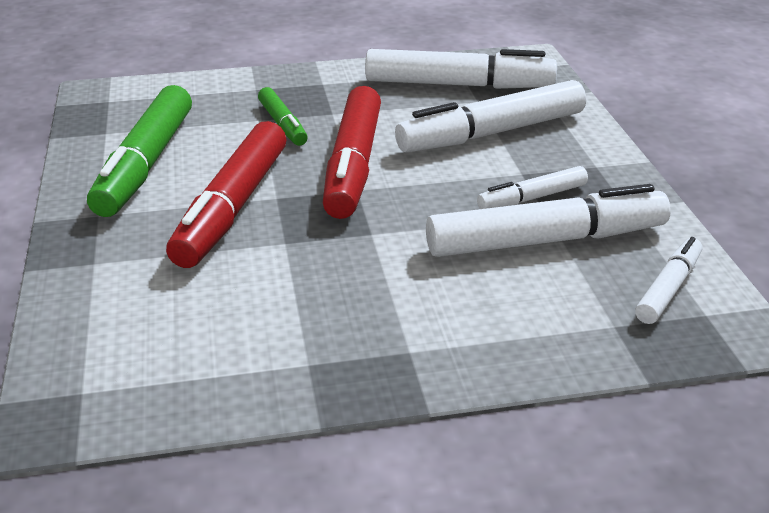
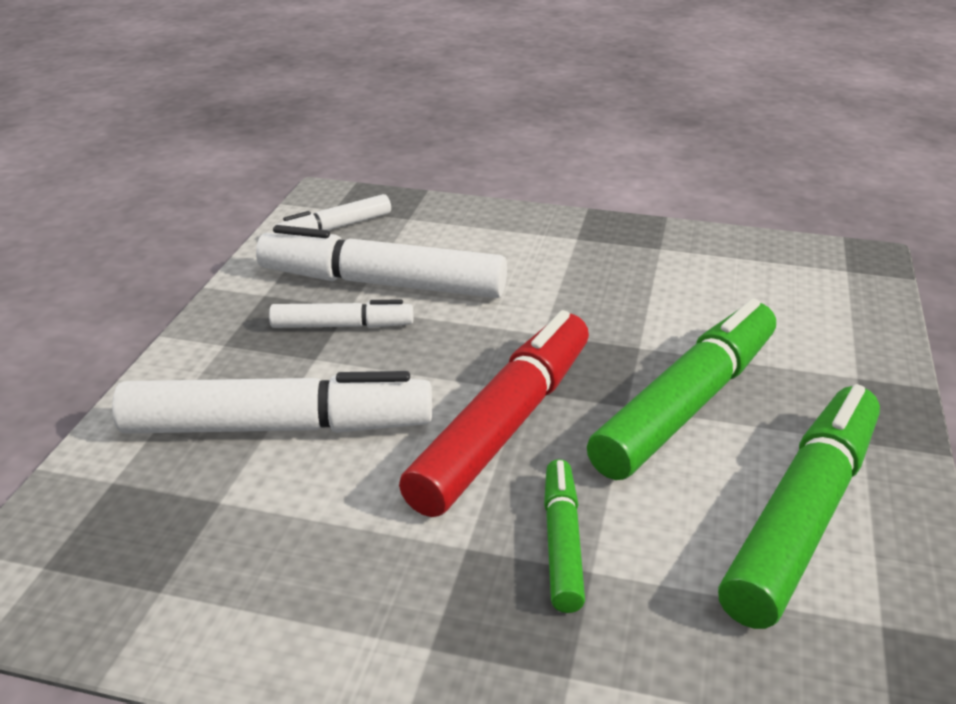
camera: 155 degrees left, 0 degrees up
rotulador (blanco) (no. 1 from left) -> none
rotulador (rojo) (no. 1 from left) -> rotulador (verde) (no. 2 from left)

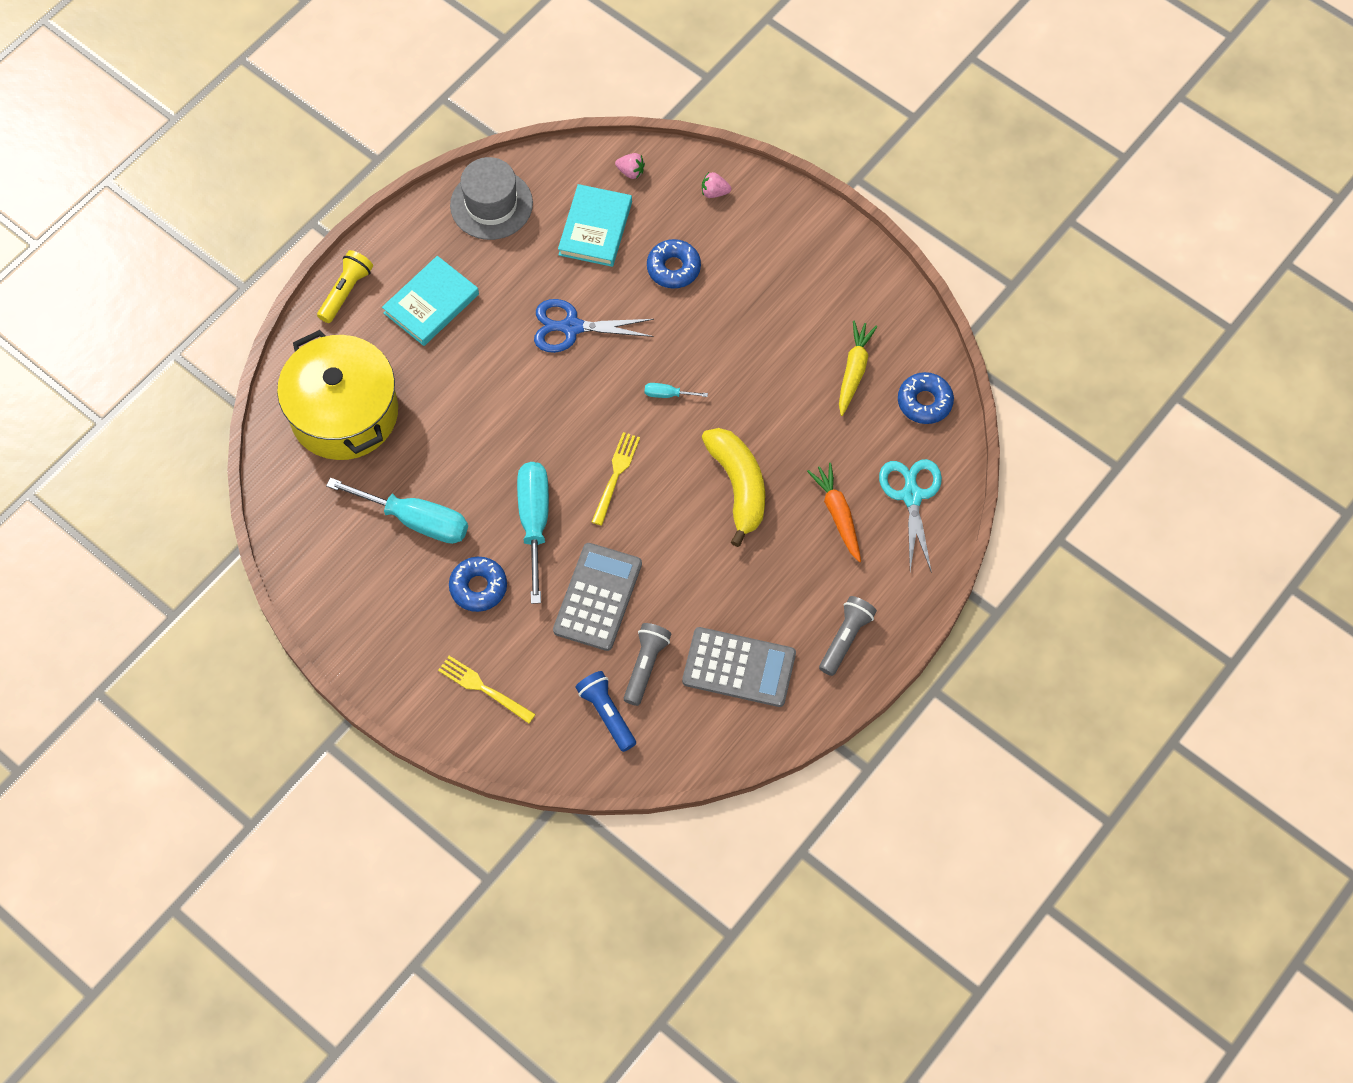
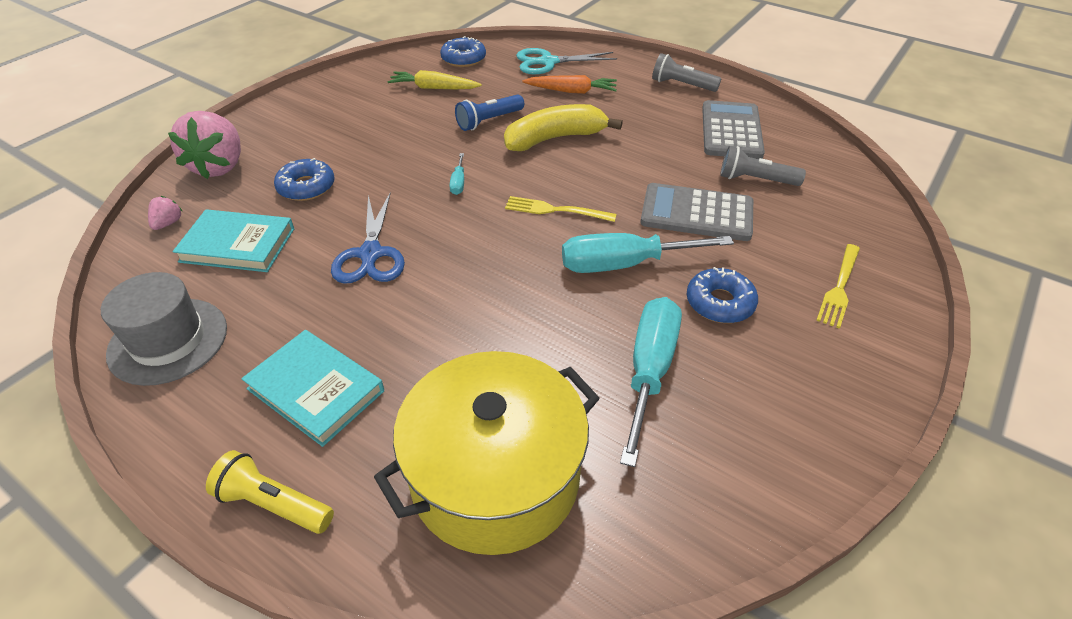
camera: 95 degrees left, 20 degrees down
fresa (rosa) (no. 2 from left), x2.35
zanahoria (naranja), 150 degrees counterclockwise
lámpara de mano (azul), shifted

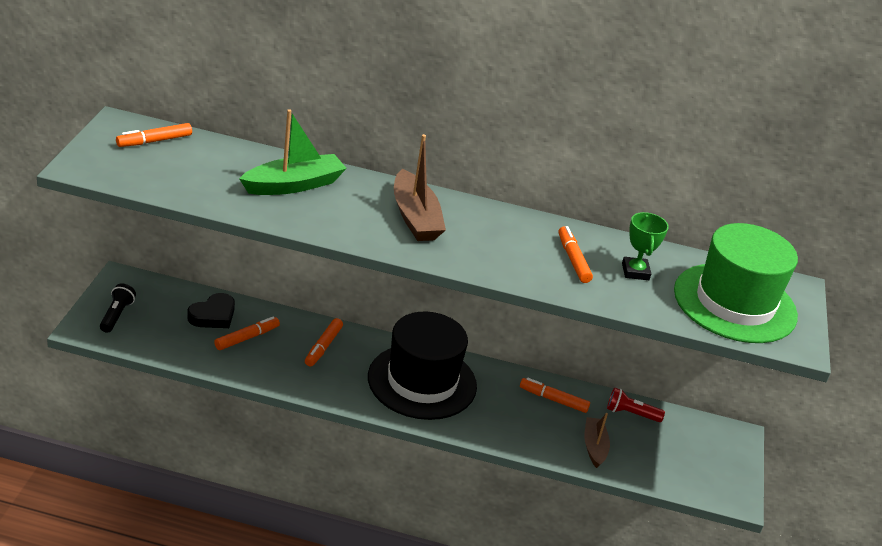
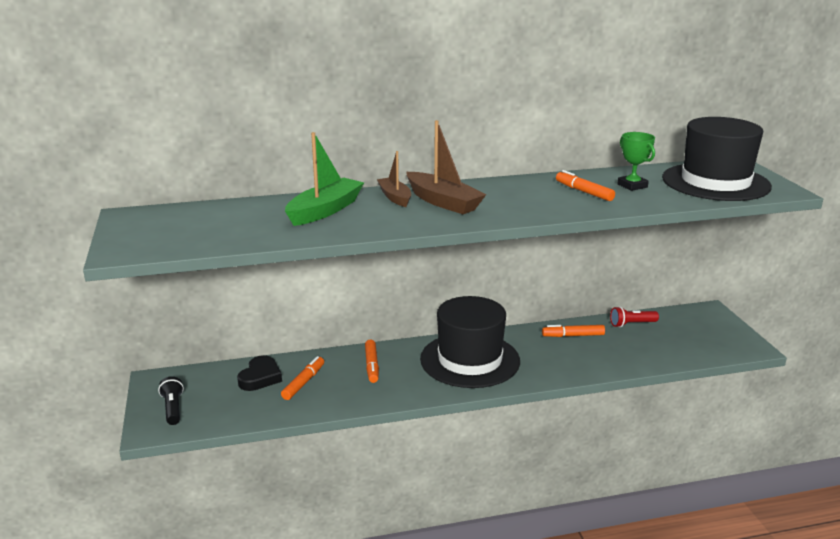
camera: 20 degrees left, 10 degrees down
rotulador (naranja) (no. 1 from left) -> none
sombrero (verde) -> sombrero (negro) (no. 2 from left)
barco (marrón) (no. 2 from left in the first image) -> barco (marrón) (no. 1 from left), shifted

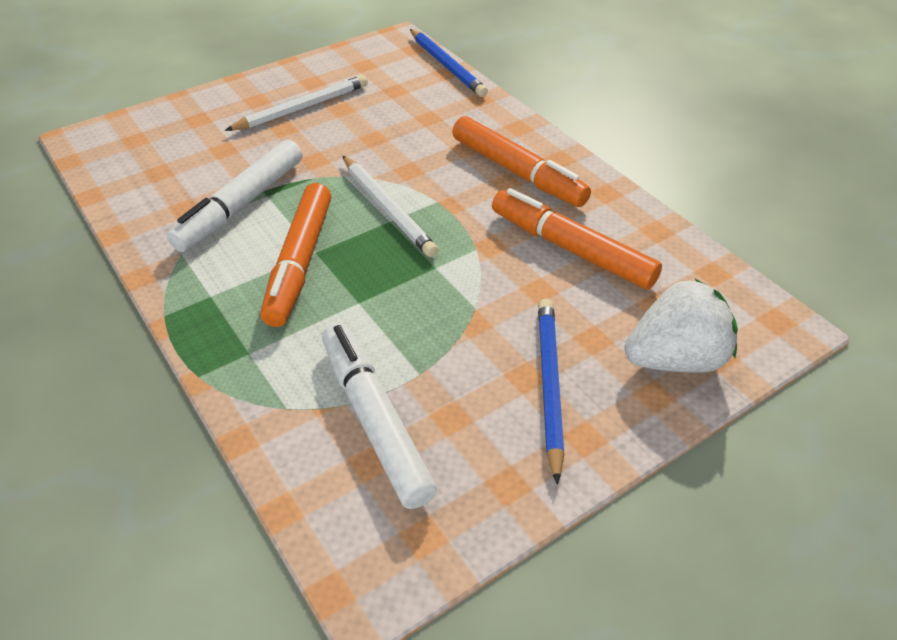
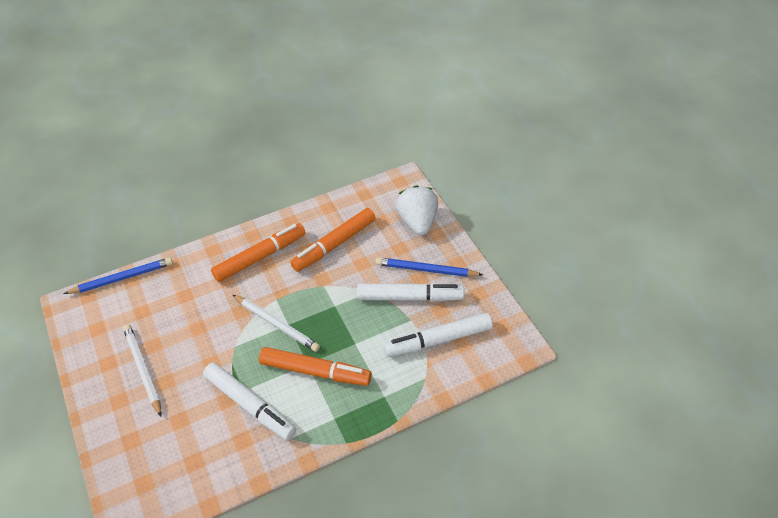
camera: 80 degrees left, 5 degrees up
lápiz (blanco) (no. 2 from left), 60 degrees clockwise
none -> rotulador (blanco) (no. 2 from left)

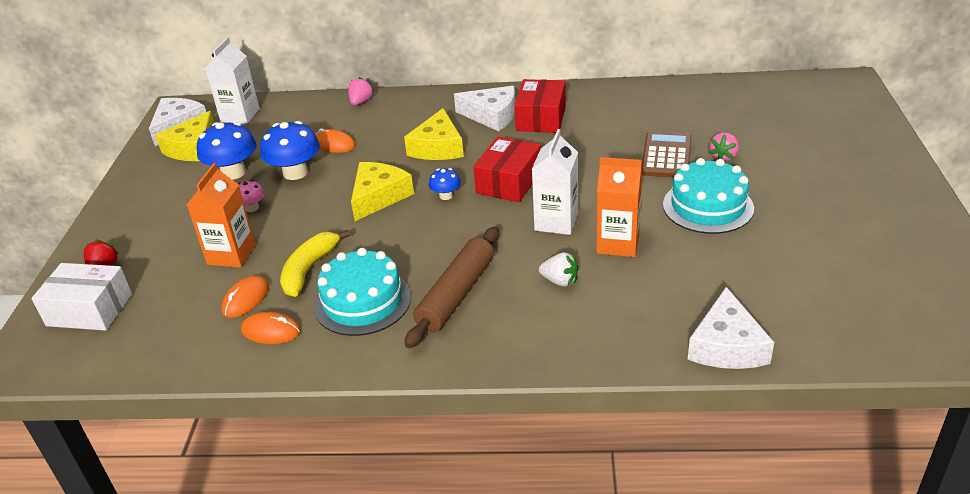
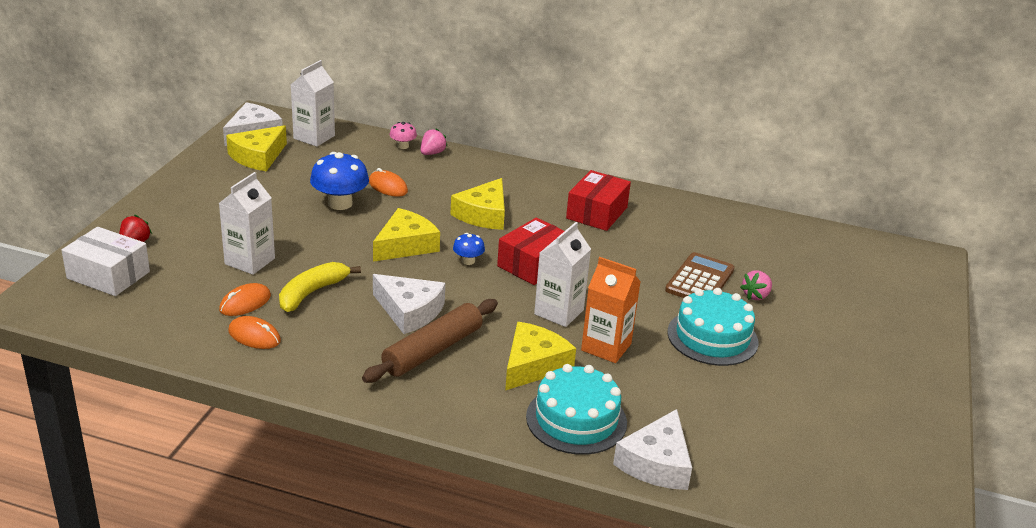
camera: 10 degrees right, 5 degrees down
queso (blanco) (no. 2 from left), shifted
seta (azul) (no. 1 from left) -> none
cartón de leche (naranja) (no. 1 from left) -> cartón de leche (blanco) (no. 1 from left)
seta (rosa), shifted
tarta (turquesa) (no. 1 from left), shifted
fresa (blanco) -> queso (amarillo) (no. 4 from left)

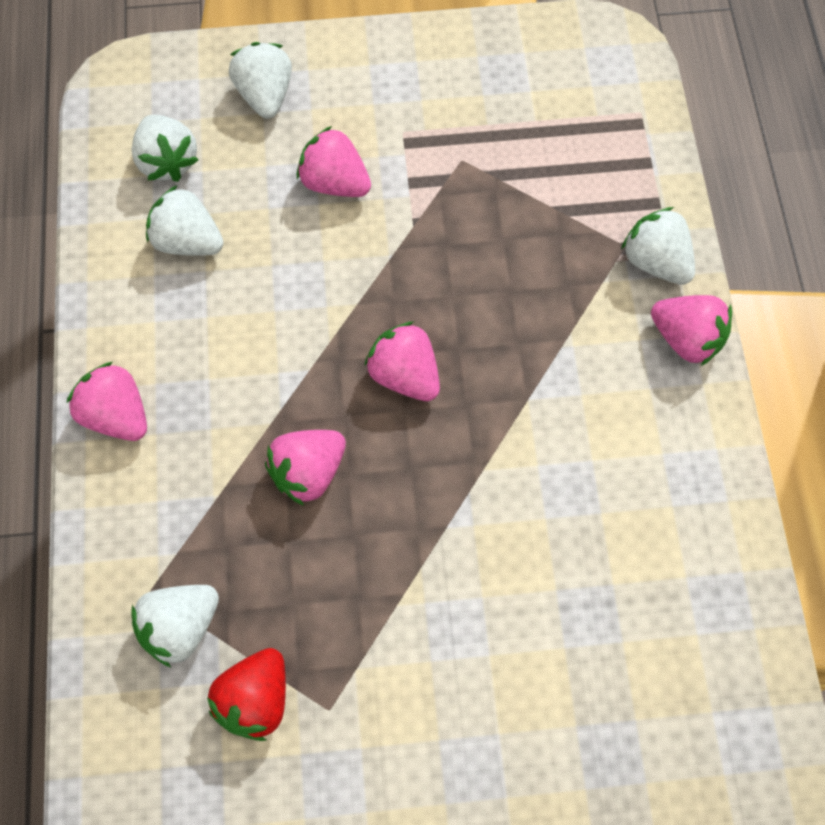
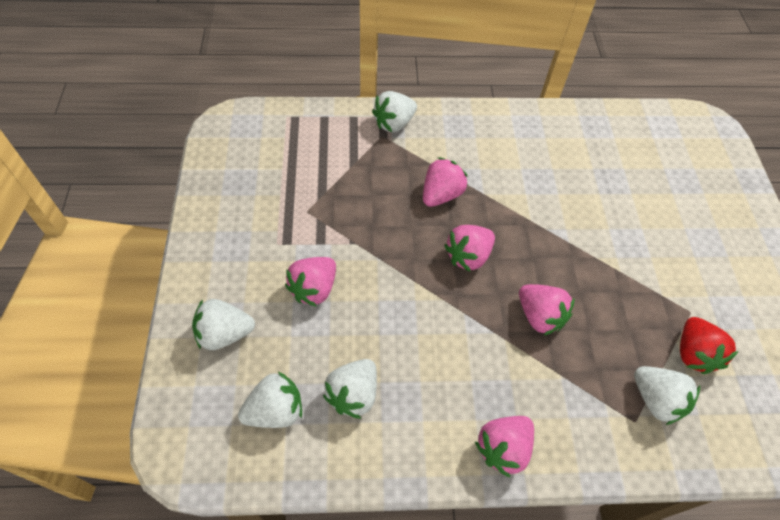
camera: 90 degrees left, 10 degrees down
fresa (rosa) (no. 5 from left in the first image) -> fresa (rosa) (no. 2 from left), shifted
fresa (rojo), 60 degrees clockwise

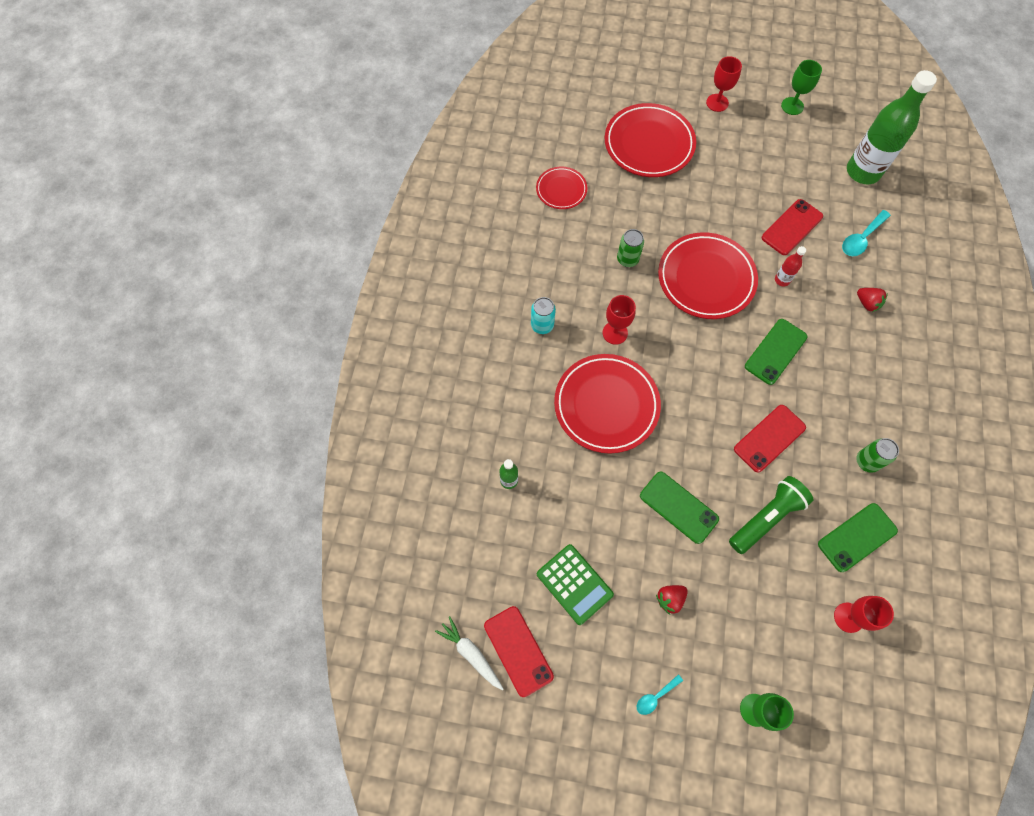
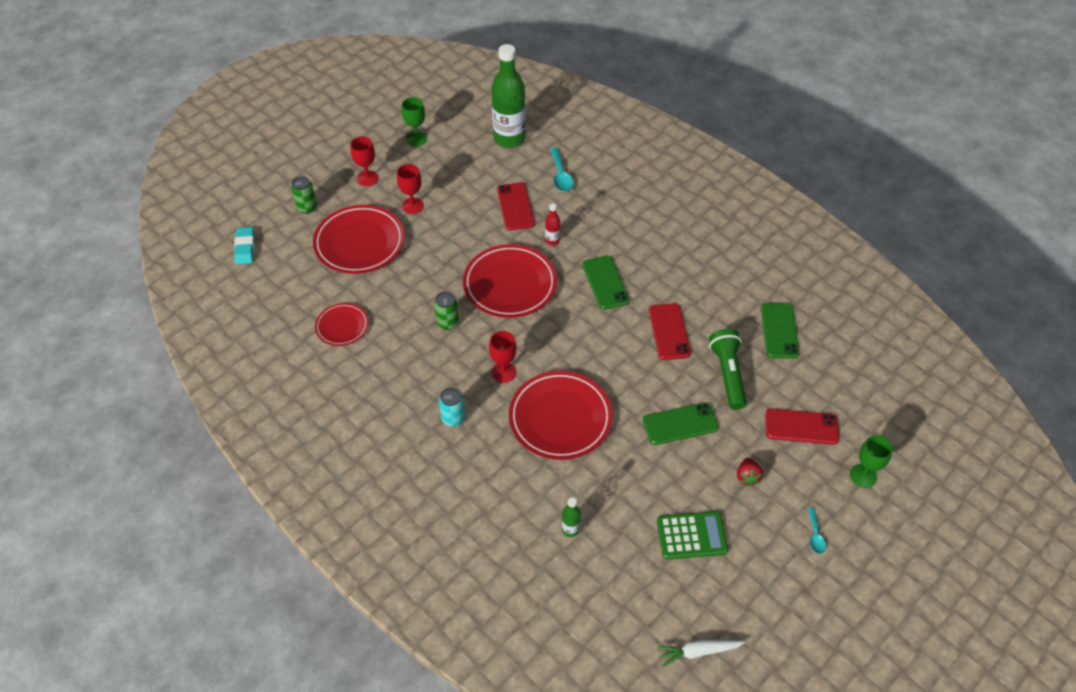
camera: 55 degrees left, 15 degrees down
fresa (rojo) (no. 2 from left) -> none
lata (verde) (no. 2 from left in the first image) -> lata (verde) (no. 1 from left), shifted
copa (rojo) (no. 3 from left in the first image) -> copa (rojo) (no. 2 from left), shifted
móvil (rojo) (no. 1 from left in the first image) -> móvil (rojo) (no. 3 from left), shifted
none -> goma de borrar (turquesa)

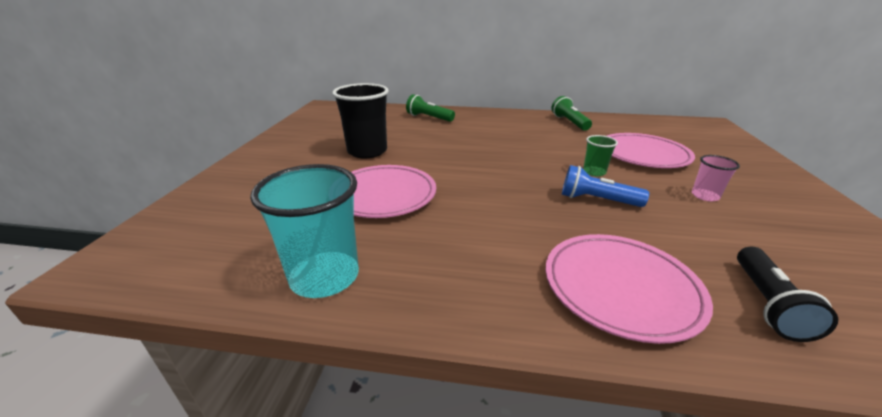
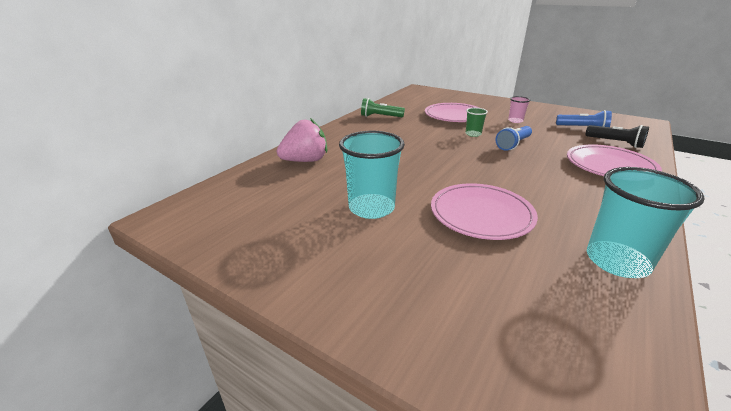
camera: 65 degrees left, 0 degrees up
vaso (negro) -> vaso (turquesa) (no. 1 from left)
lámpara de mano (verde) (no. 1 from left) -> fresa (rosa)
none -> lámpara de mano (azul) (no. 2 from left)

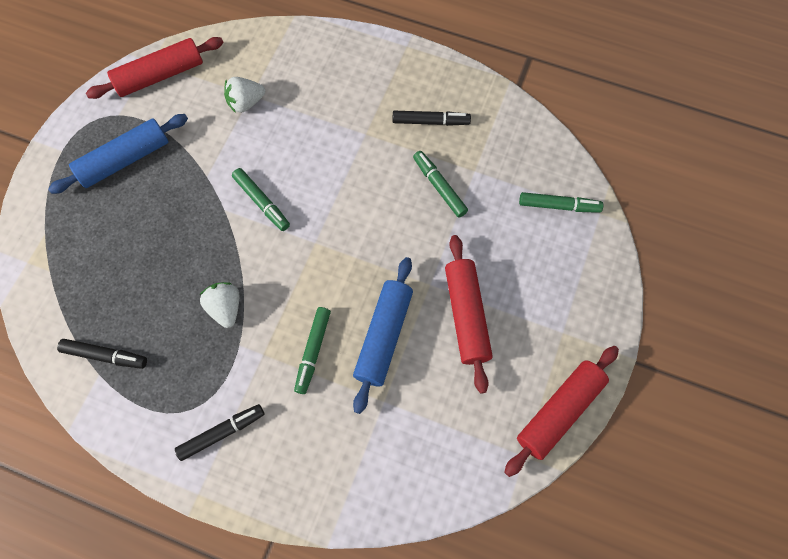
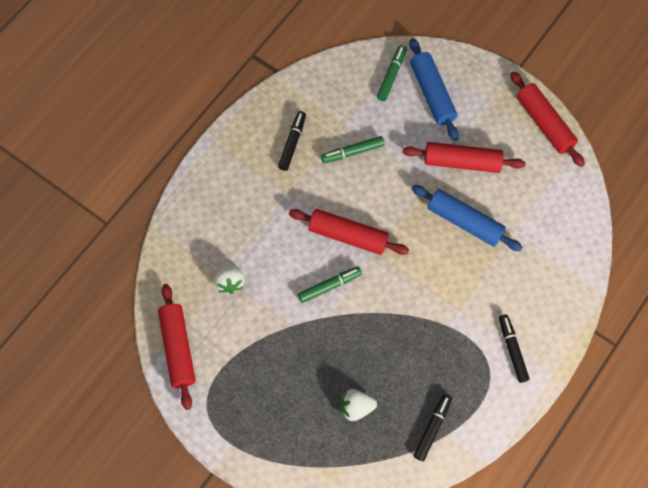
camera: 75 degrees left, 0 degrees up
rodillo (azul) (no. 1 from left), shifted
fresa (blanco) (no. 1 from left in the first image) -> fresa (blanco) (no. 2 from left), shifted
rotulador (verde) (no. 2 from left) -> none
none -> rodillo (rojo) (no. 2 from left)

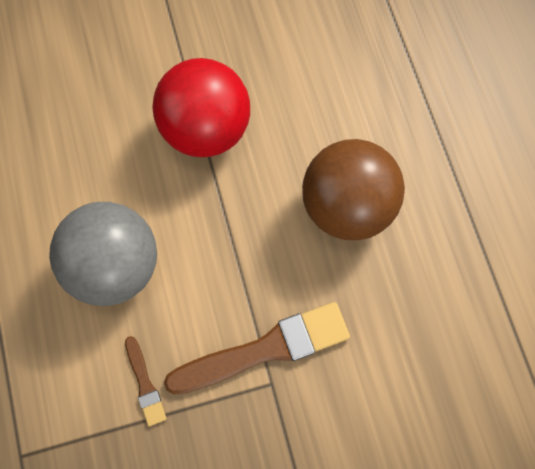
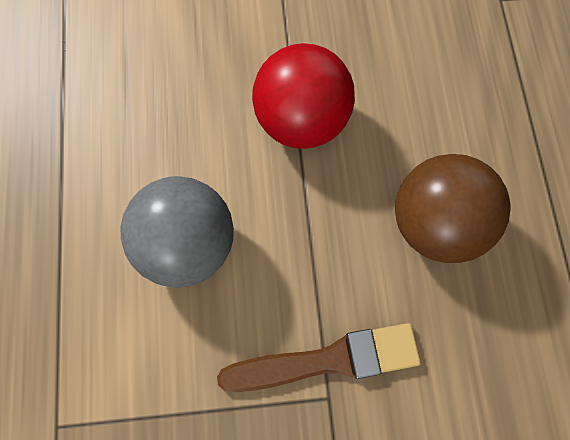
camera: 10 degrees right, 0 degrees up
pincel (marrón) (no. 1 from left) -> none

